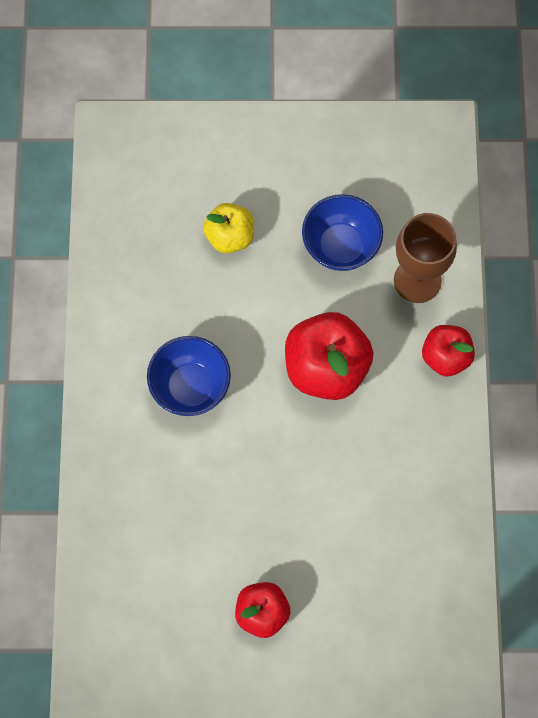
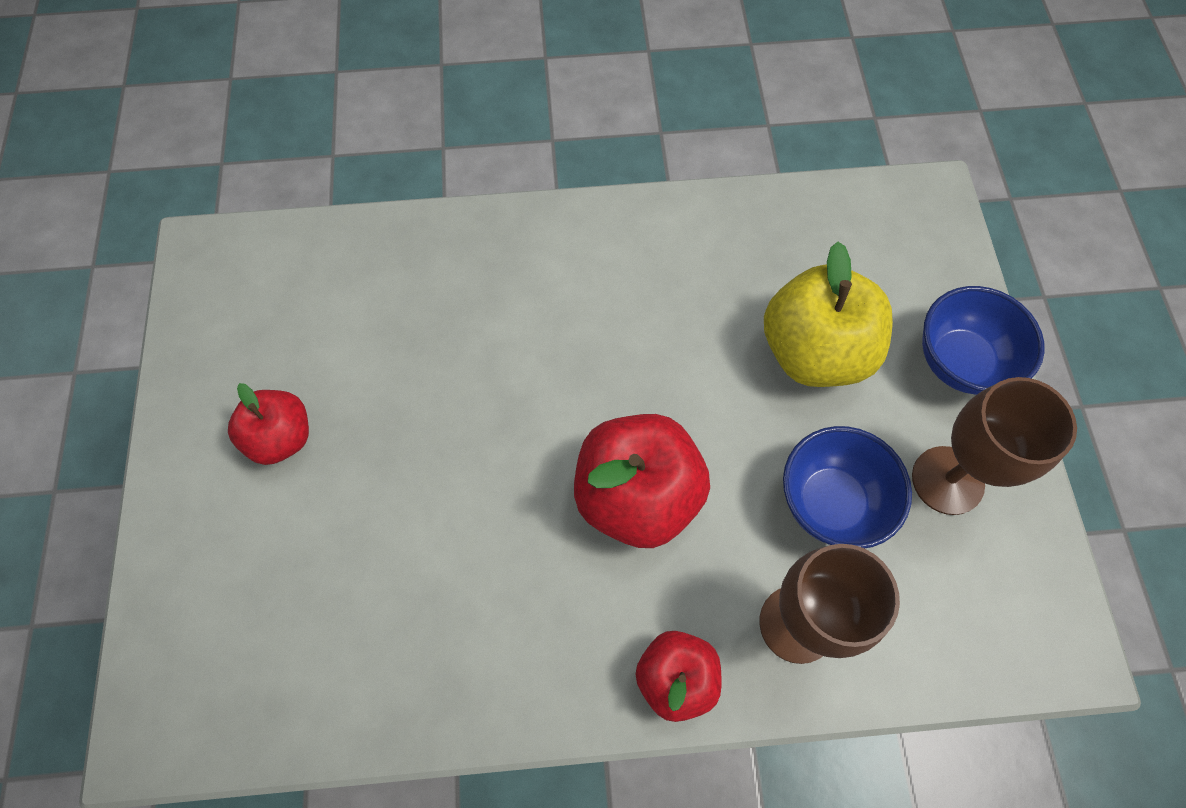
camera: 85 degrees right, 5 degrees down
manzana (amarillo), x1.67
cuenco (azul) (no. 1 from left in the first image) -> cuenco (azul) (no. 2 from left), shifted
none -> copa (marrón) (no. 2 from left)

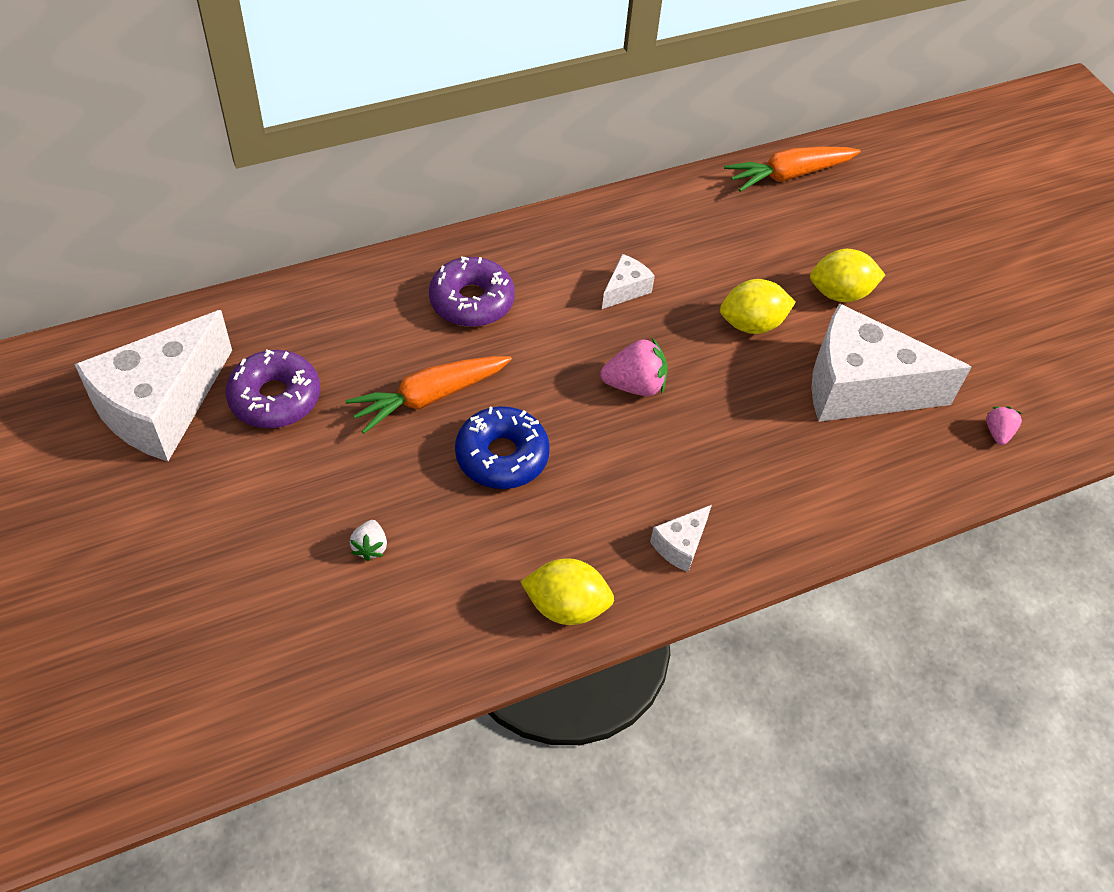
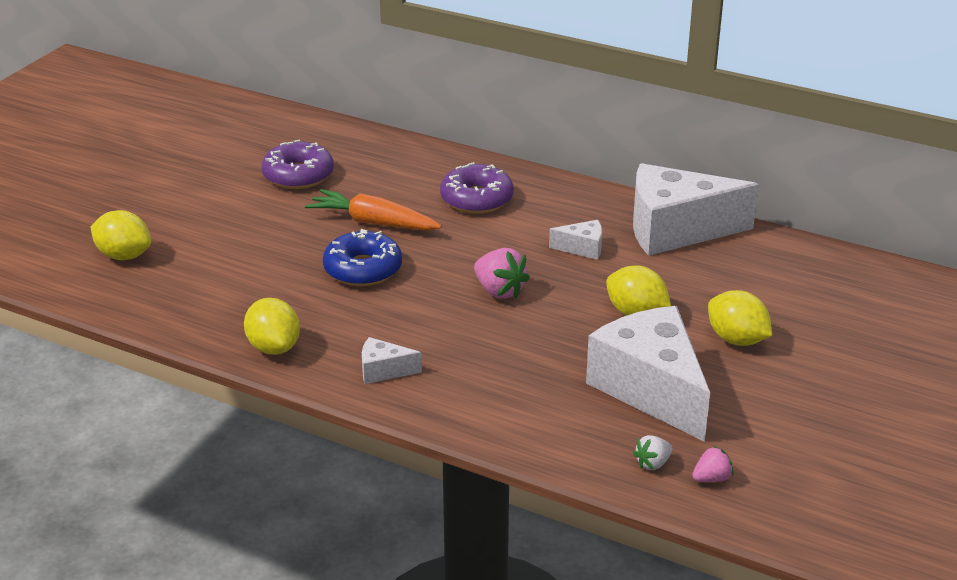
camera: 55 degrees right, 20 degrees down
zanahoria (naranja) (no. 2 from left) -> none
queso (blanco) (no. 1 from left in the first image) -> queso (blanco) (no. 4 from left), shifted
fresa (blanco), shifted
none -> limón (amarillo) (no. 1 from left)

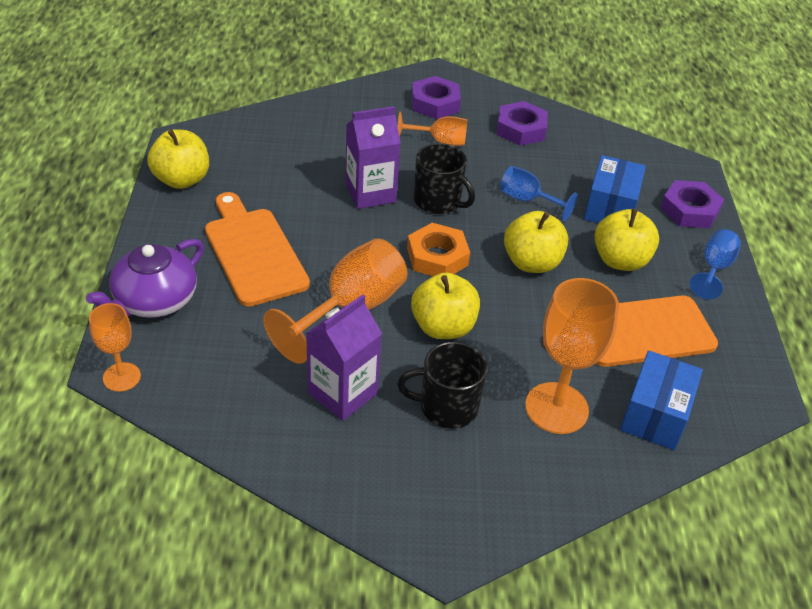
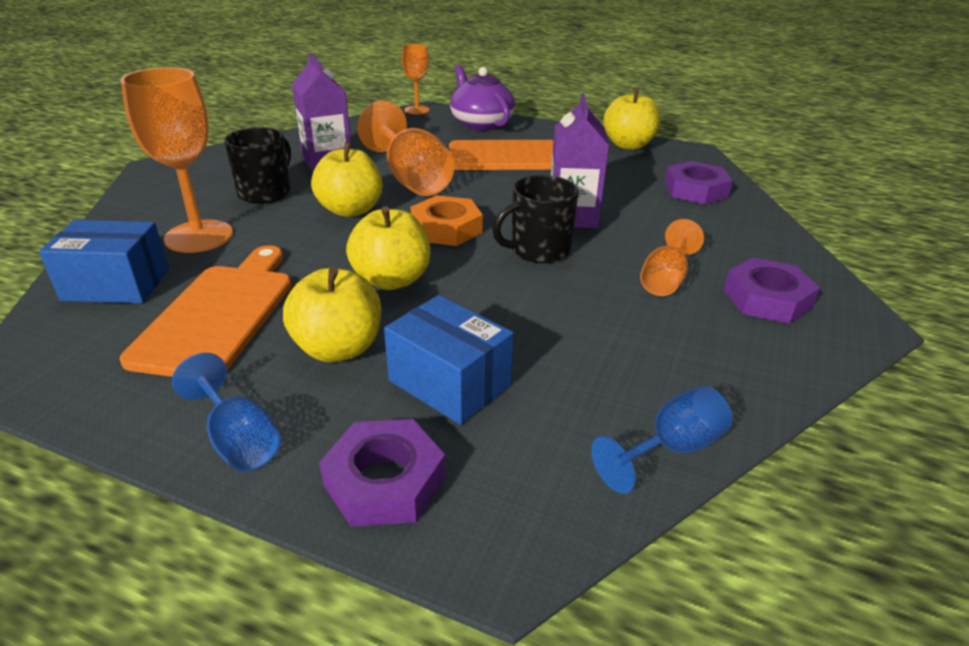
camera: 115 degrees right, 10 degrees down
tuerca (morado) (no. 2 from left), shifted
copa (azul) (no. 1 from left in the first image) -> copa (azul) (no. 2 from left), shifted
caja (azul) (no. 2 from left in the first image) -> caja (azul) (no. 1 from left), 45 degrees counterclockwise

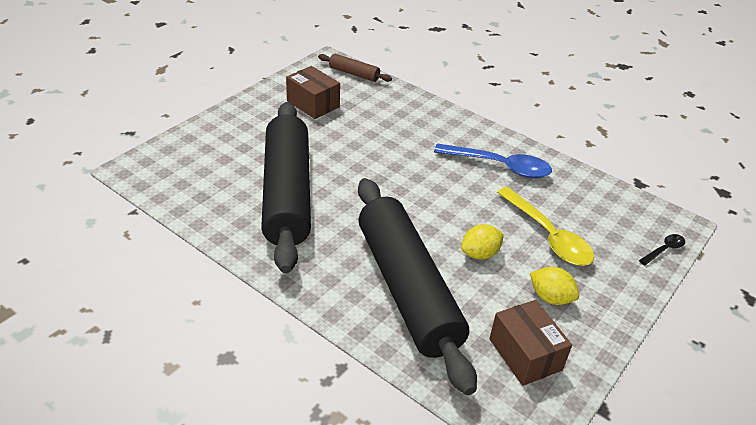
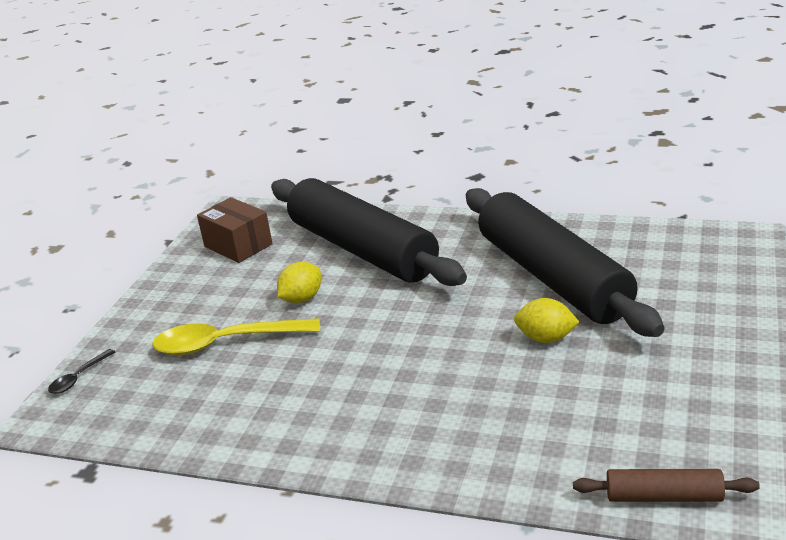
camera: 165 degrees right, 10 degrees down
caja (marrón) (no. 1 from left) -> none
cuchara (azul) -> none
cuchara (amarillo), 45 degrees counterclockwise
limón (amarillo) (no. 2 from left), shifted

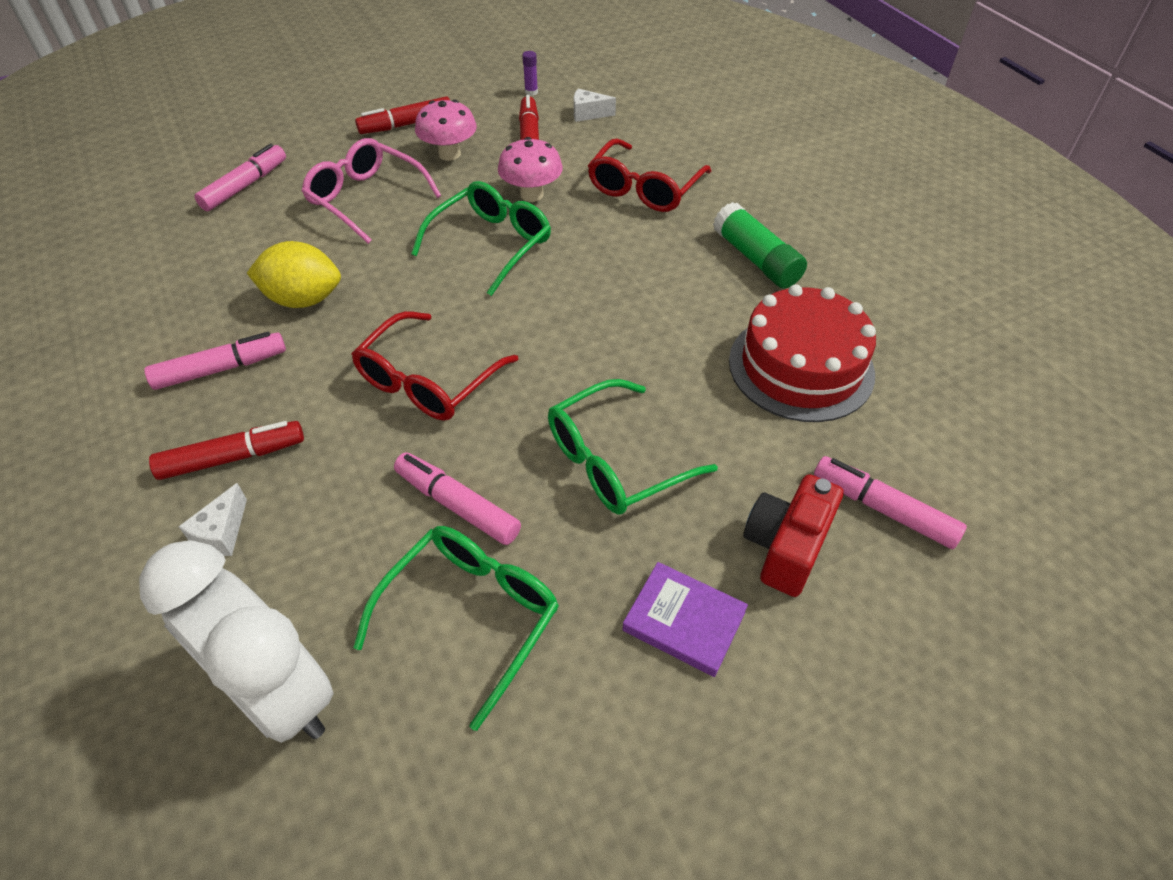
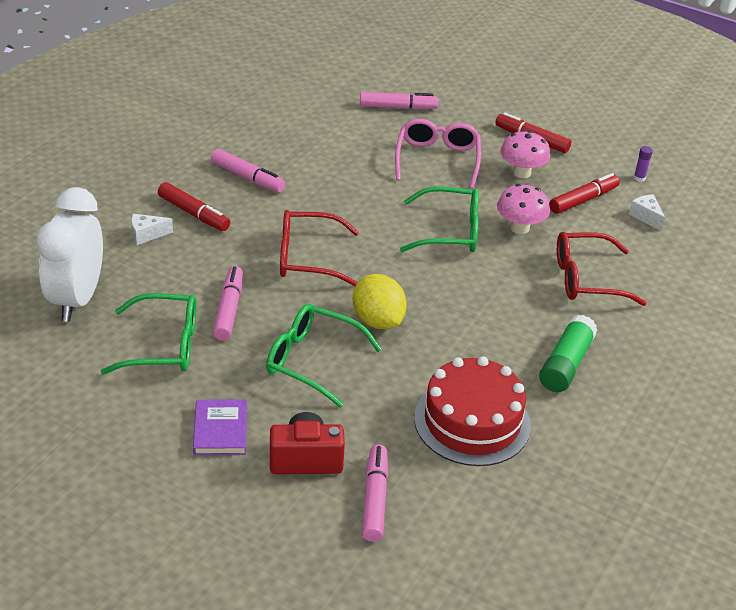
camera: 55 degrees right, 10 degrees down
limón (amarillo), shifted

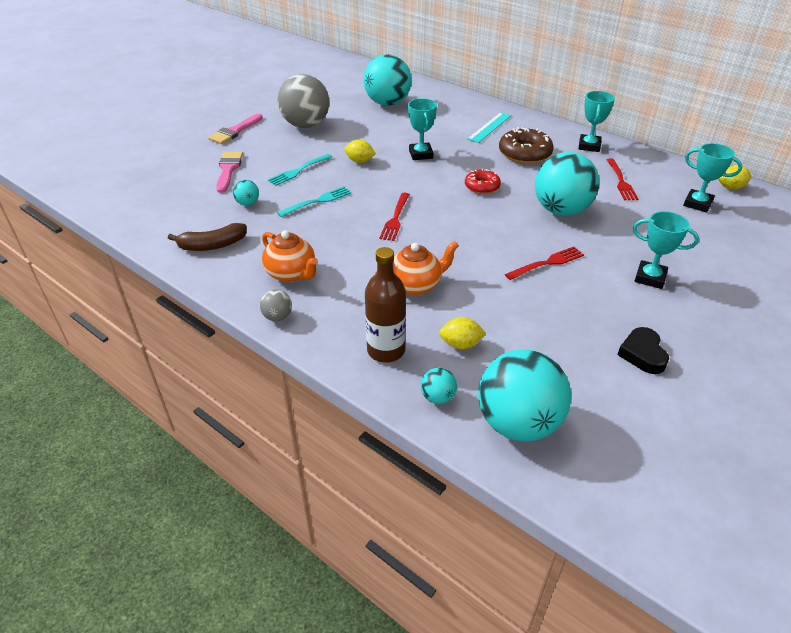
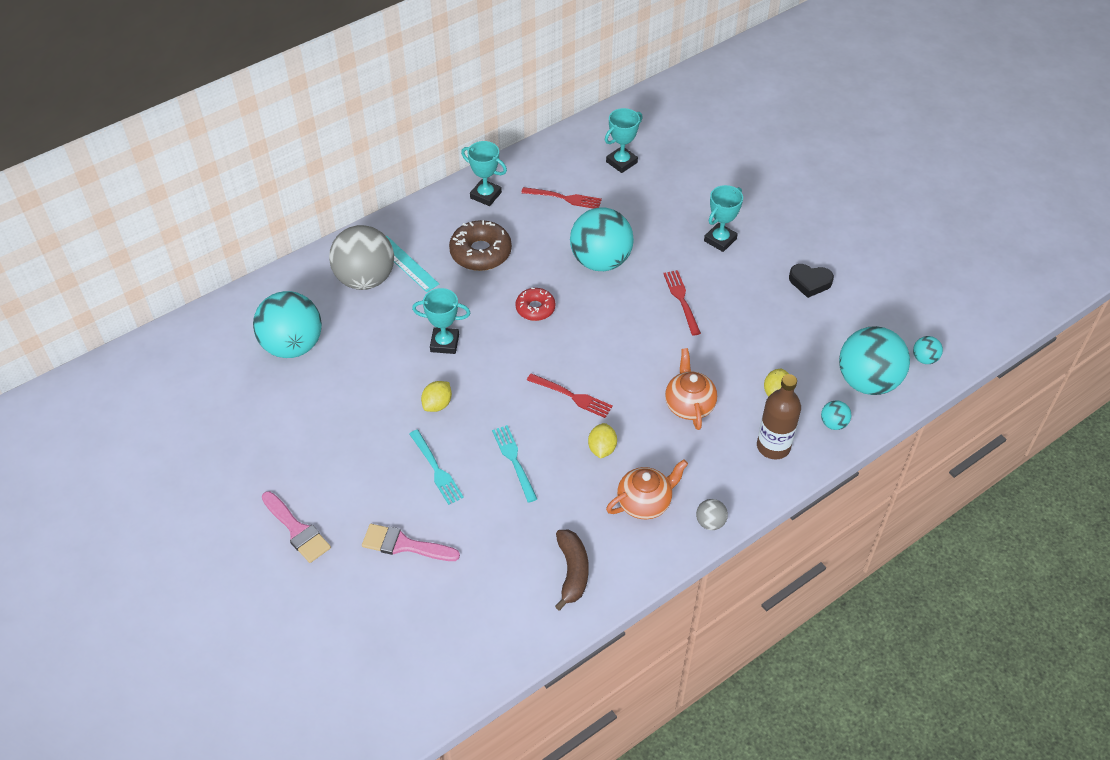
camera: 75 degrees left, 10 degrees up
pelota (gris) (no. 2 from left in the first image) -> pelota (gris) (no. 1 from left), shifted
limón (amarillo) (no. 3 from left in the first image) -> limón (amarillo) (no. 2 from left), shifted
pelota (turquesa) (no. 1 from left in the first image) -> pelota (turquesa) (no. 5 from left), shifted

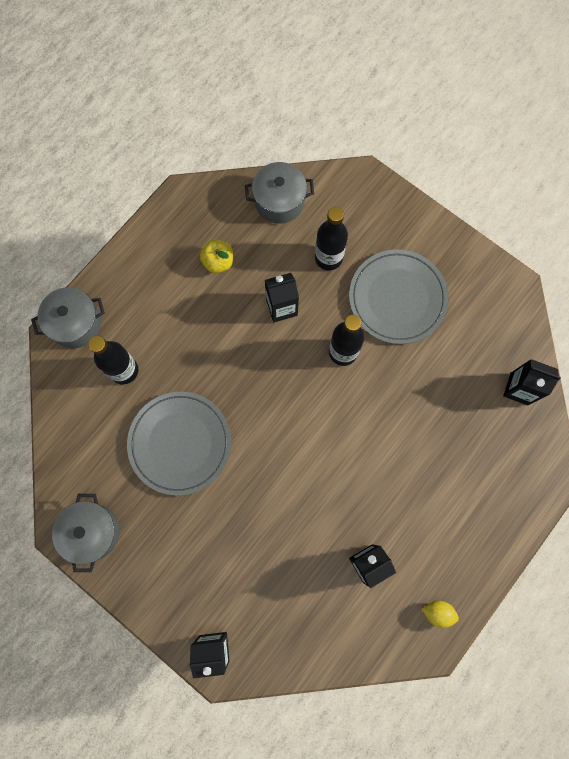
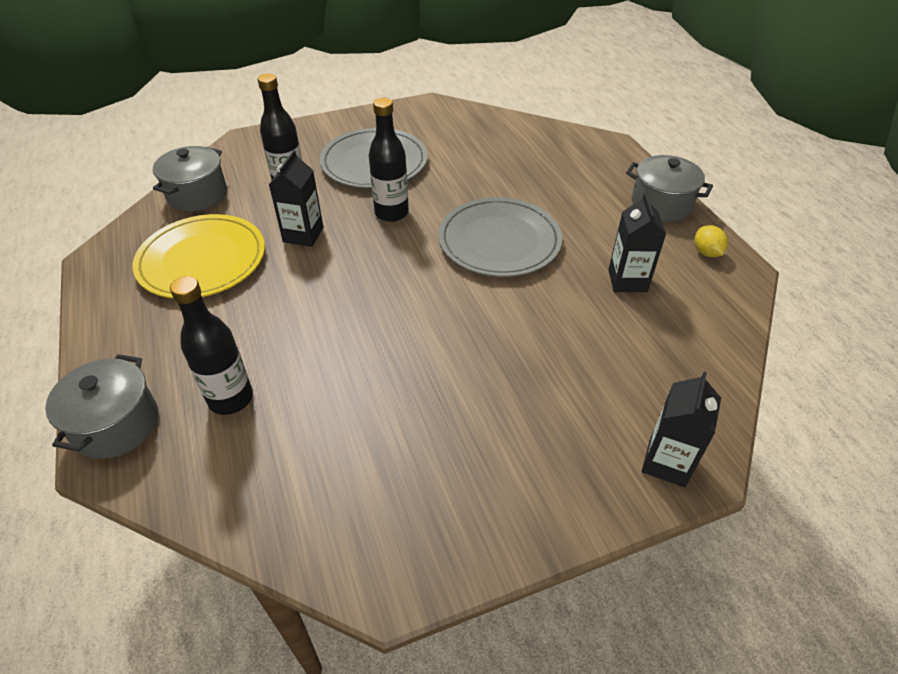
camera: 60 degrees left, 30 degrees down
manzana (amarillo) -> plato (amarillo)
cartón de leche (negro) (no. 4 from left) -> none
plato (gris) (no. 1 from left in the first image) -> plato (gris) (no. 2 from left), shifted
olla (gris) (no. 2 from left in the first image) -> olla (gris) (no. 3 from left), shifted
limón (amarillo), 60 degrees counterclockwise

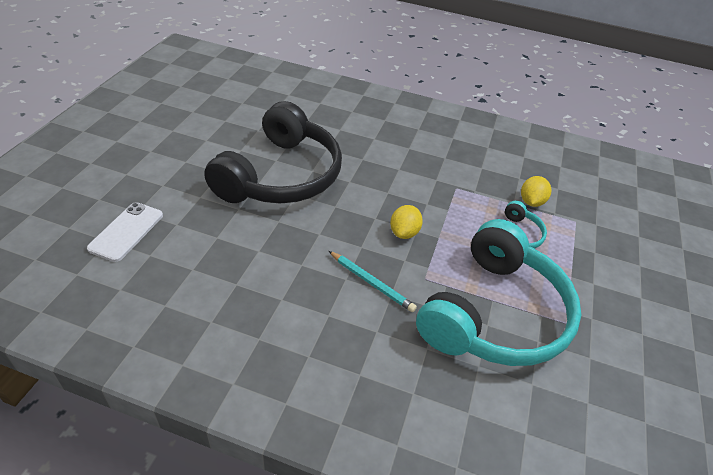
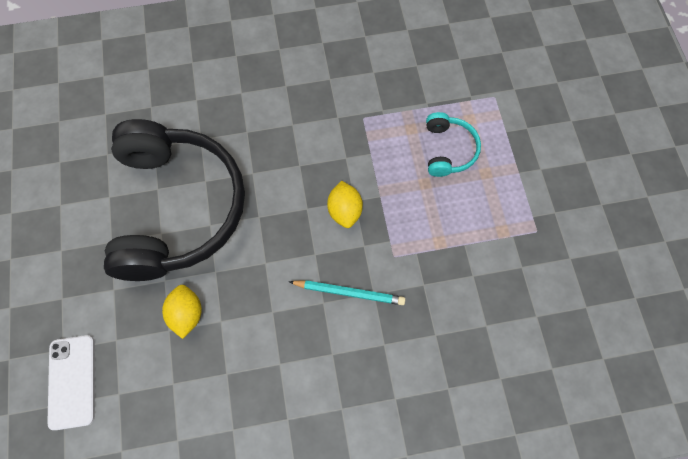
camera: 25 degrees left, 25 degrees up
limón (amarillo) (no. 2 from left in the first image) -> limón (amarillo) (no. 1 from left), shifted
auriculares (turquesa) (no. 1 from left) -> none

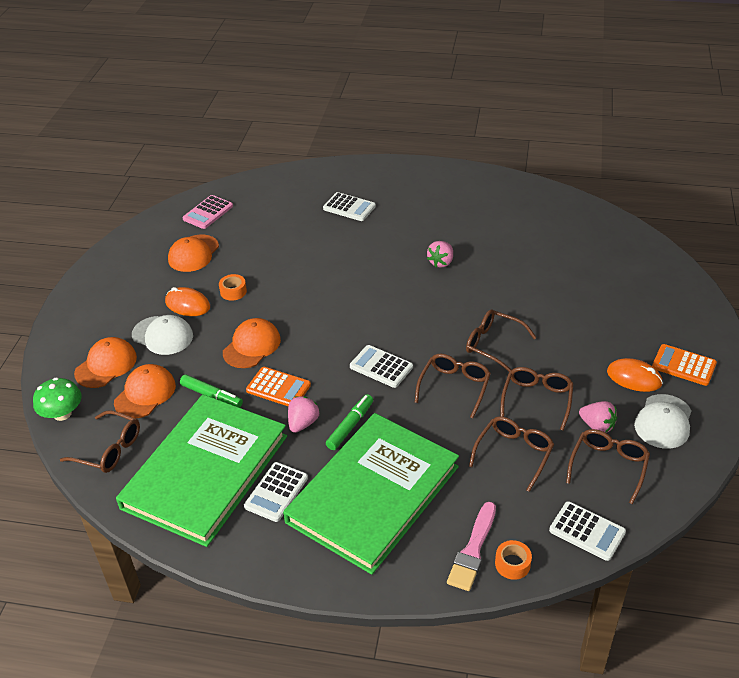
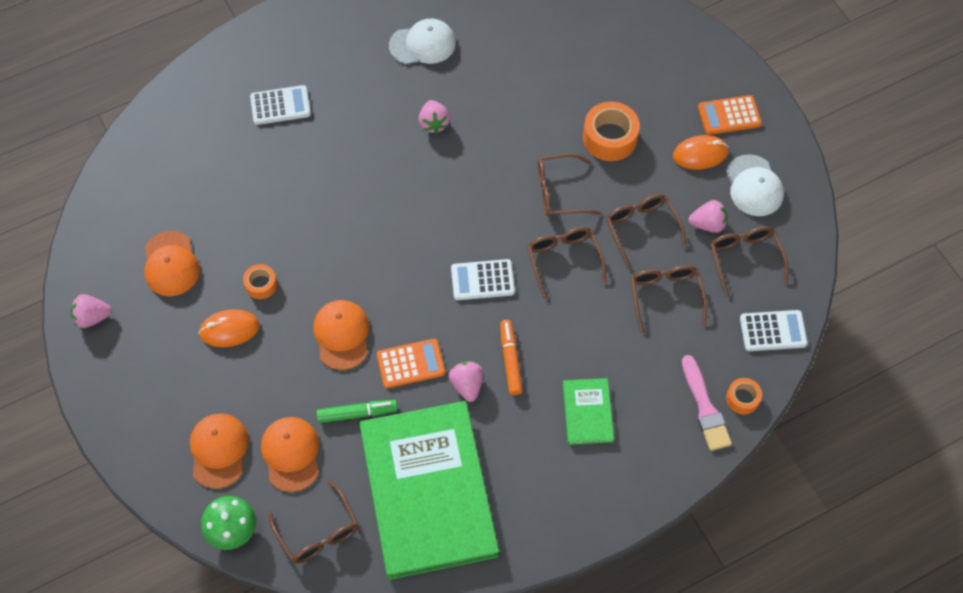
camera: 40 degrees left, 20 degrees up
calculadora (rosa) -> none
gorra (blanco) (no. 1 from left), shifted
rotulador (verde) (no. 2 from left) -> rotulador (naranja)
gafas (marrón) (no. 1 from left), 75 degrees clockwise
libro (verde) (no. 2 from left), x0.42
calculadora (blanco) (no. 1 from left) -> none
none -> cinta adhesiva (naranja) (no. 2 from left)
none -> fresa (rosa) (no. 1 from left)

